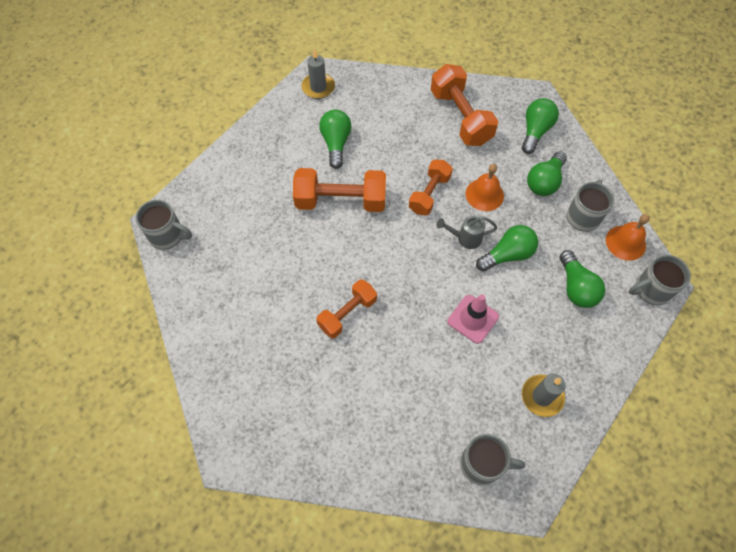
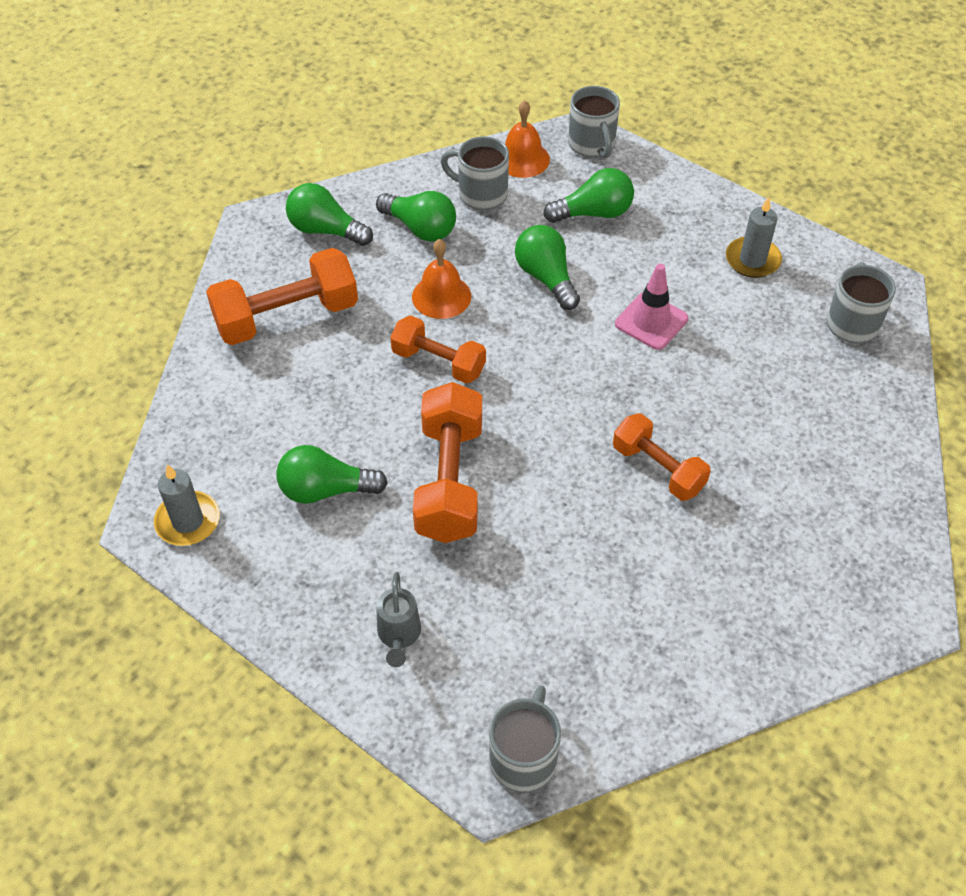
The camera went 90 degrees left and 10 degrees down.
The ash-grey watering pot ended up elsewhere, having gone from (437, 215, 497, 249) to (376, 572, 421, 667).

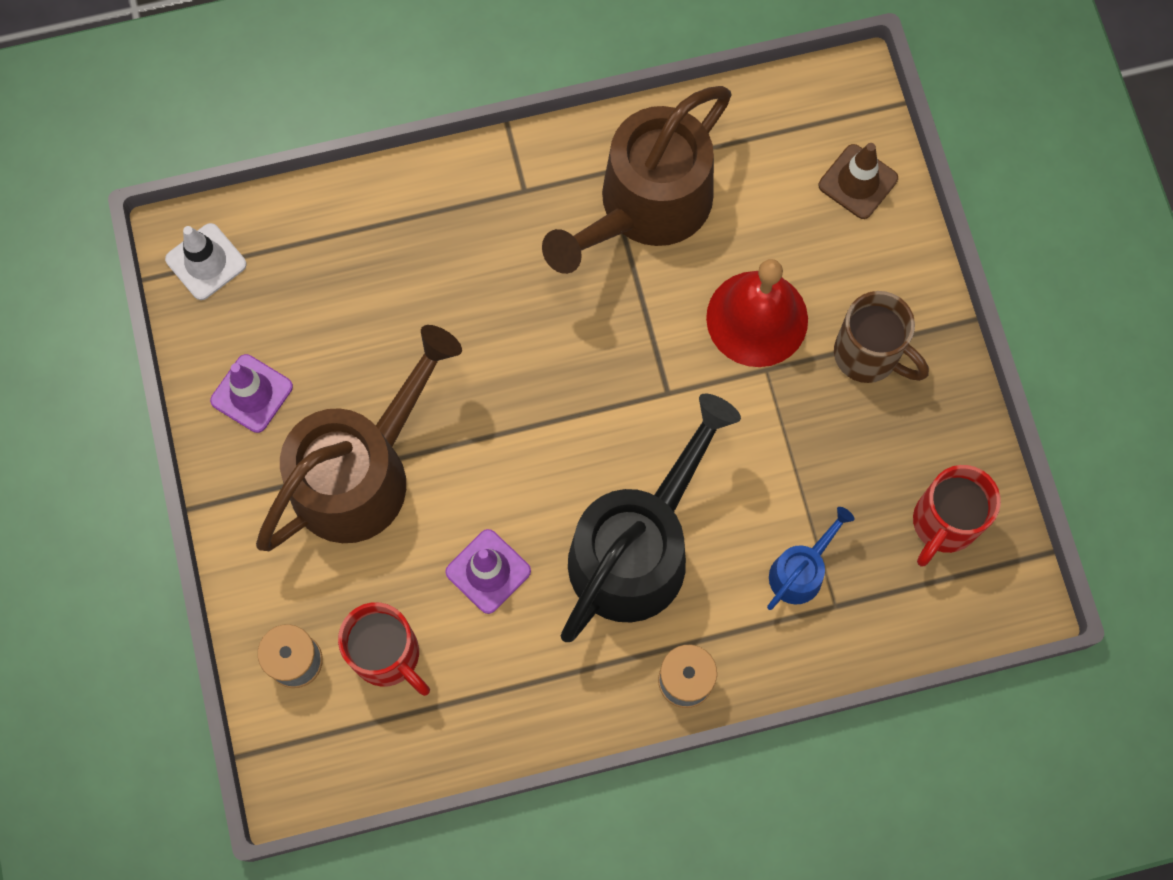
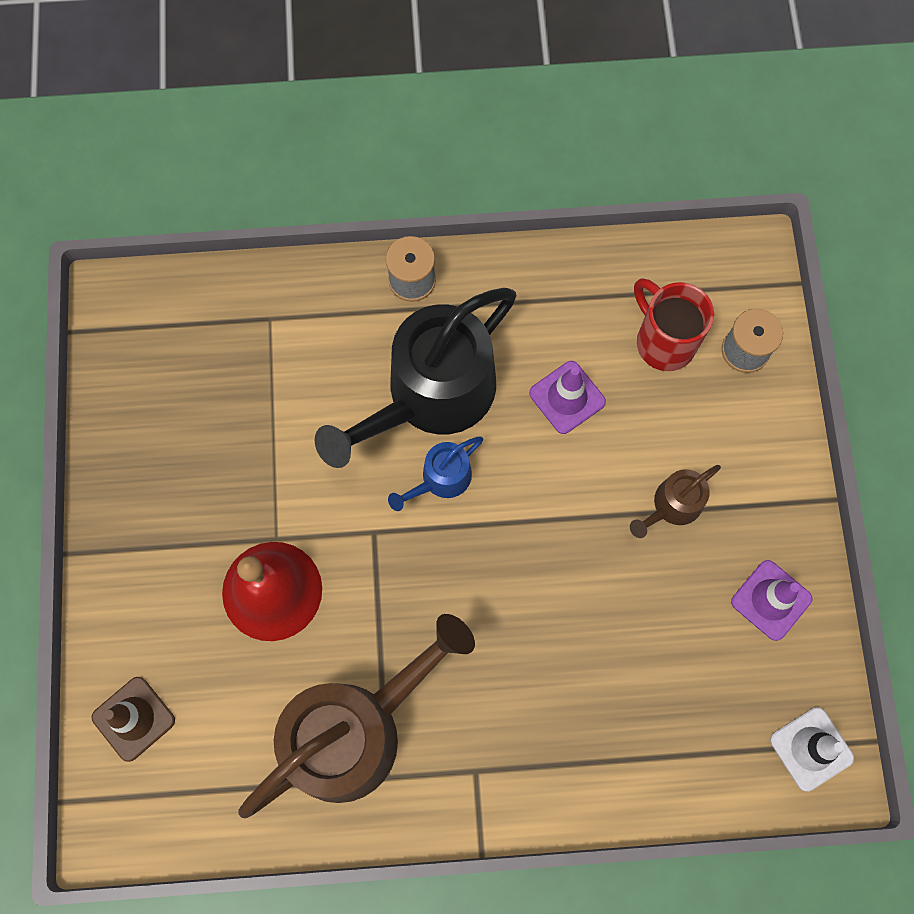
The camera went 170 degrees left and 0 degrees up.
The second view lost the brown coffee mug at (834, 291, 929, 383).
The size of the brown watering pot at (256, 325, 462, 551) changed by a factor of 0.45.
The second view lost the crimson coffee mug at (913, 465, 1001, 566).
The royal blue watering pot ended up elsewhere, having gone from (767, 507, 855, 610) to (388, 437, 483, 511).

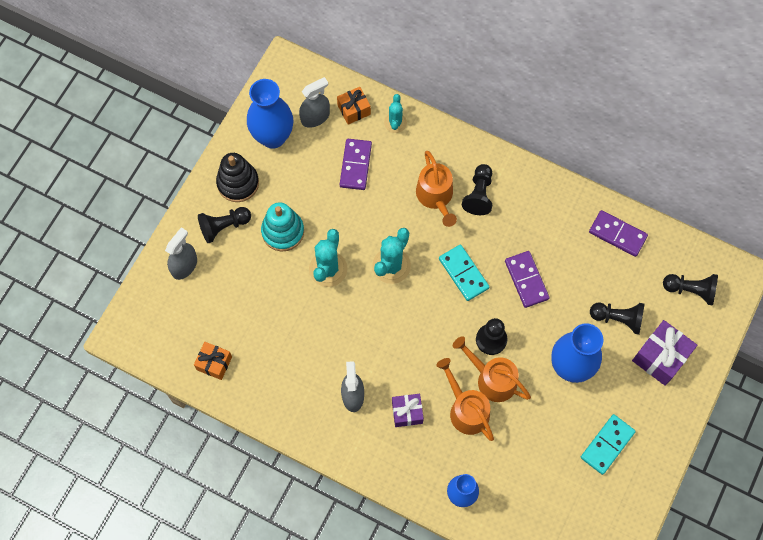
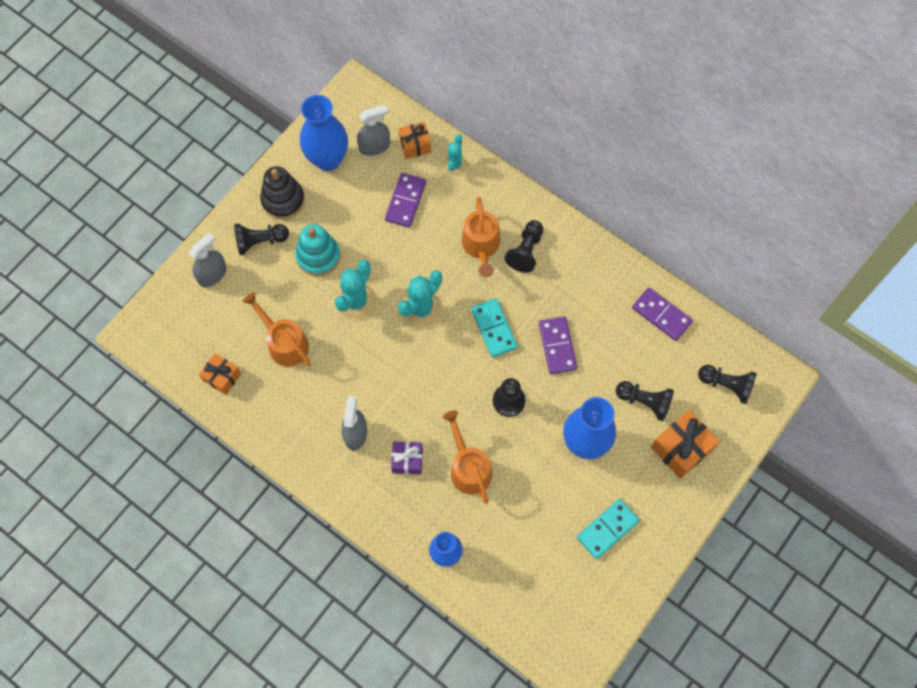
The camera went 10 degrees right and 0 degrees up.
What was the royal purple gift at (632, 320, 697, 386) turned into the bright orange gift at (651, 410, 720, 479).
The bright orange watering pot ended up elsewhere, having gone from (453, 336, 531, 402) to (242, 292, 311, 367).

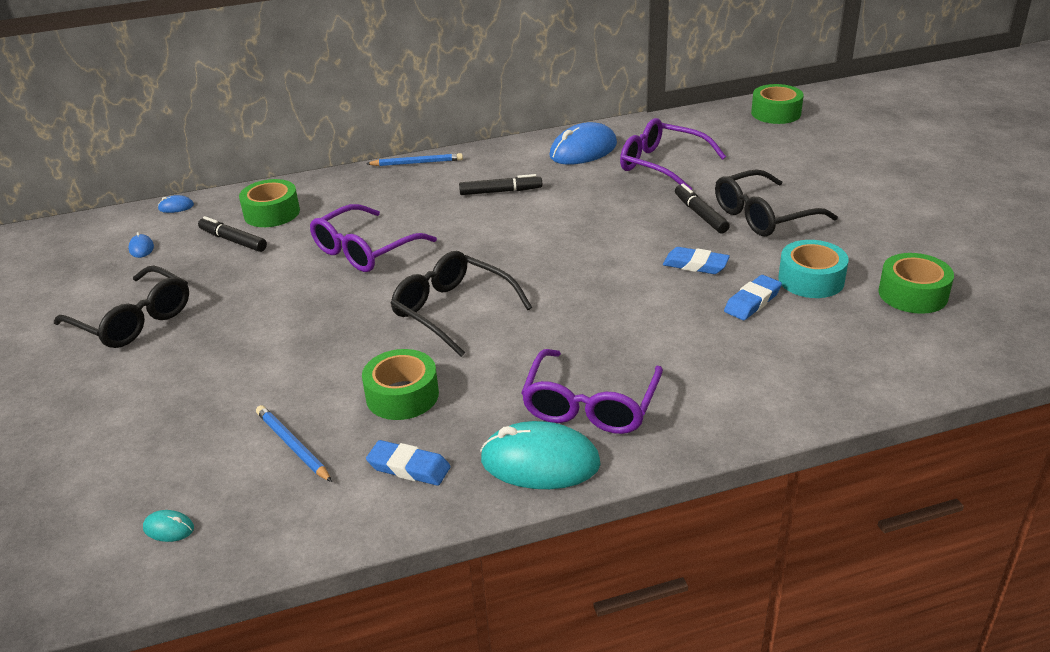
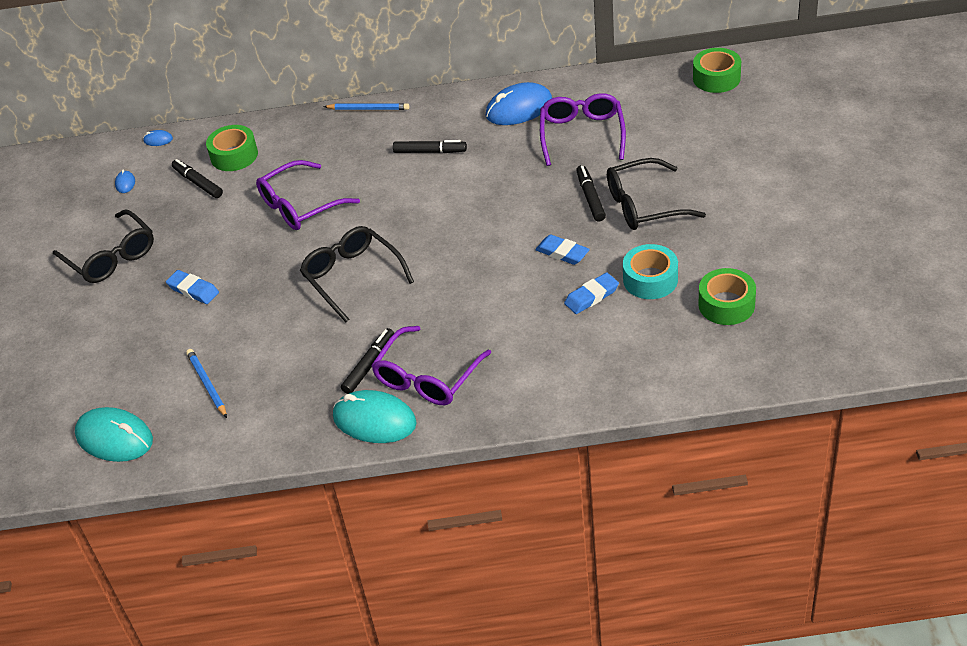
The camera went 15 degrees right and 10 degrees up.
The royal purple spectacles at (620, 118, 726, 190) ended up facing another way, 45 degrees clockwise from before.
The second view lost the leaf-green sticky tape at (362, 349, 439, 420).
The royal blue gum eraser ended up elsewhere, having gone from (366, 440, 451, 486) to (166, 270, 219, 304).
The size of the aqua computer mouse at (143, 510, 194, 542) changed by a factor of 2.35.
The second view gained the ebony marker pen at (341, 328, 394, 394).

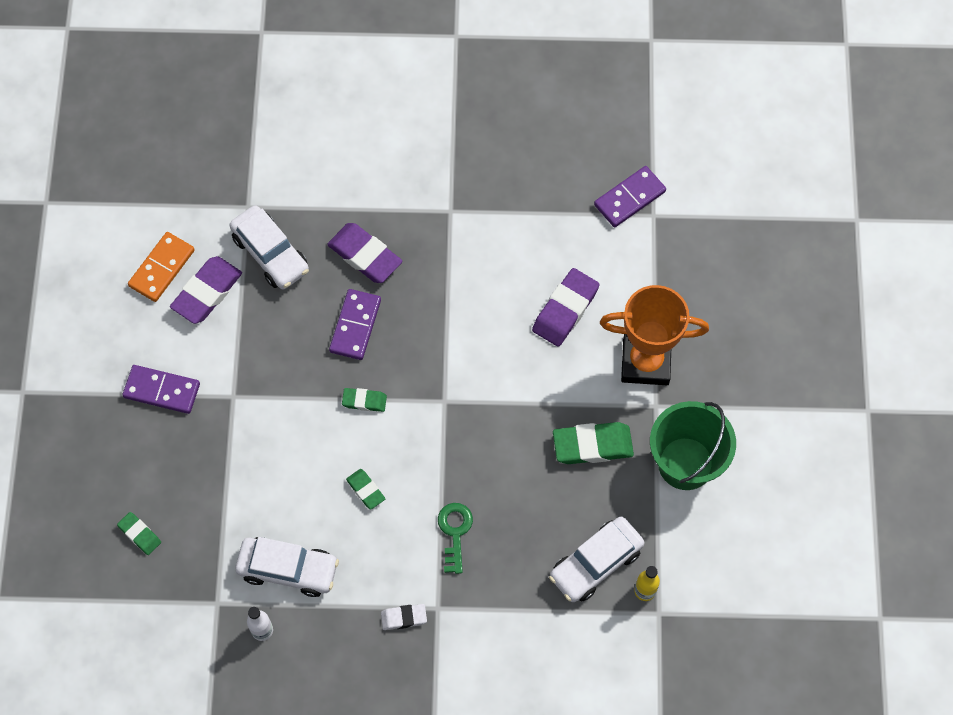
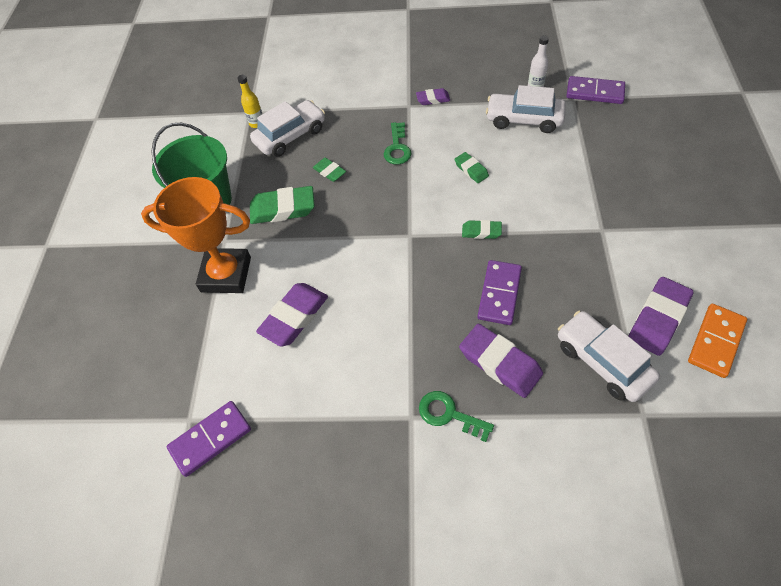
The camera went 175 degrees left and 10 degrees down.
The royal purple domino tile ended up elsewhere, having gone from (122, 365, 200, 414) to (566, 76, 625, 104).
The leaf-green gum eraser ended up elsewhere, having gone from (117, 512, 161, 555) to (313, 158, 346, 182).
What was the white gum eraser at (381, 604, 427, 630) turned into the royal purple gum eraser at (416, 88, 450, 105).
The second view gained the leaf-green key at (419, 391, 494, 442).

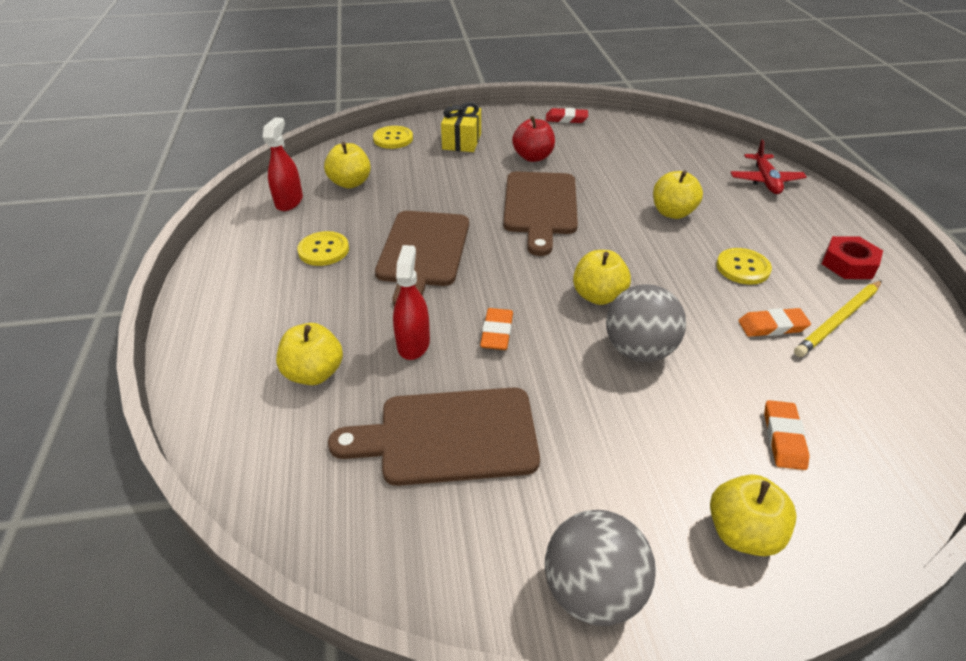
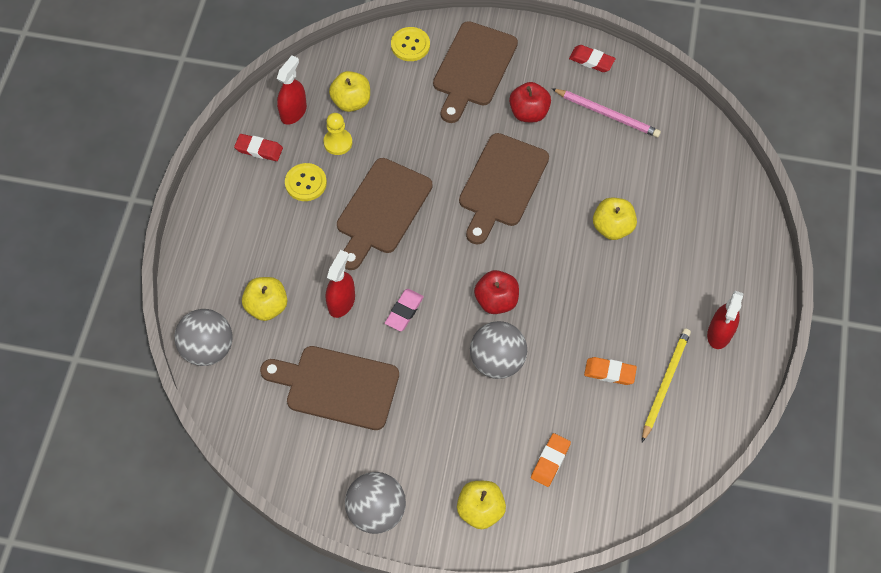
The camera went 20 degrees right and 20 degrees up.
Where the golden gift stood at (441, 102, 481, 152), the brown bread board came to stand at (433, 21, 518, 123).
The second view lost the crimson plane at (730, 140, 807, 194).
Where the crimson hex nut stood at (822, 236, 883, 279), the crimson sprayer came to stand at (707, 291, 744, 349).
The second view lost the golden sewing button at (716, 248, 772, 285).
What was the golden apple fruit at (573, 250, 631, 305) turned into the crimson apple fruit at (474, 270, 519, 314).
The golden lead pencil at (794, 280, 882, 357) ended up facing another way, 135 degrees clockwise from before.
What was the bright orange gum eraser at (480, 308, 513, 350) turned into the rosy gum eraser at (385, 289, 424, 331).
The second view gained the rosy lead pencil at (552, 88, 661, 138).
The second view gained the golden pawn at (323, 113, 352, 155).
The second view gained the crimson gum eraser at (234, 134, 283, 161).
The second view gained the ash-grey ball at (174, 309, 232, 366).

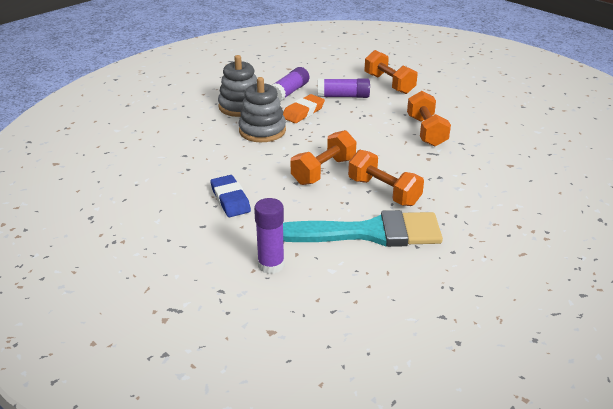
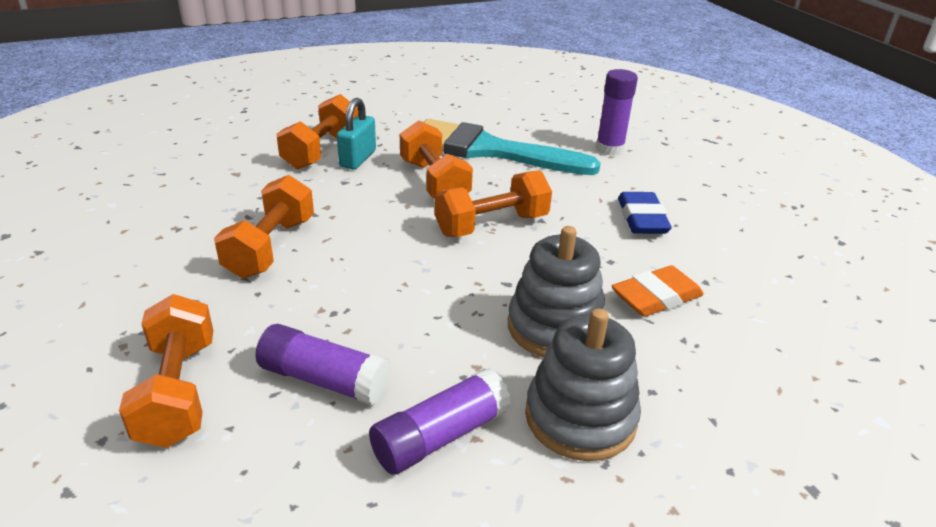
The camera went 160 degrees left and 0 degrees up.
The bright orange gum eraser ended up elsewhere, having gone from (283, 94, 325, 123) to (612, 265, 704, 317).
The second view gained the bright orange dumbbell at (276, 94, 358, 169).
The second view gained the aqua lock at (337, 98, 376, 169).

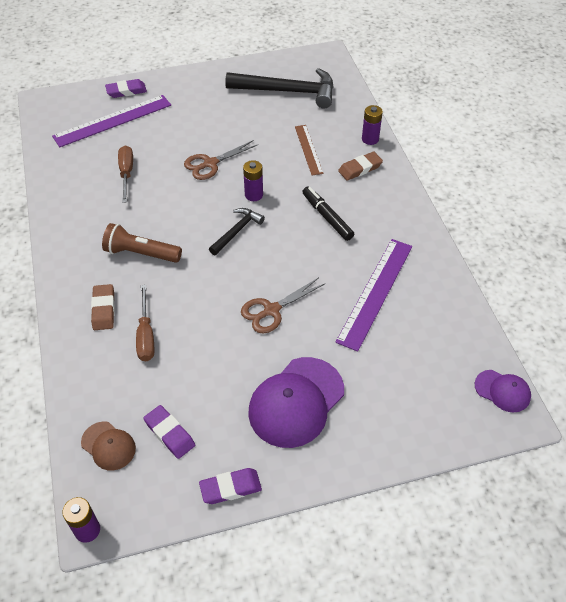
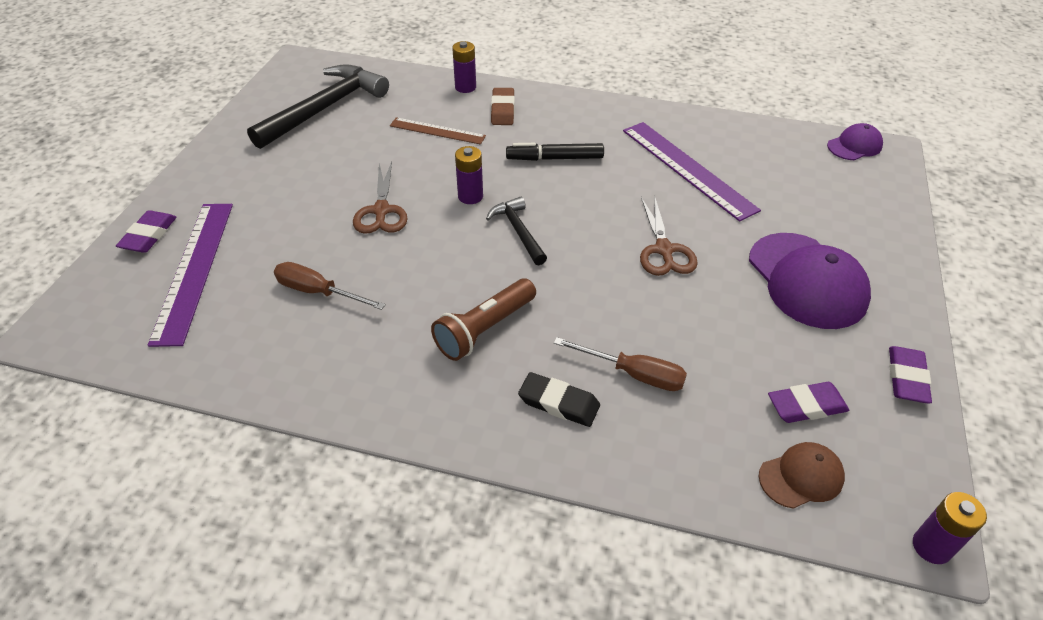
The camera went 60 degrees left and 5 degrees down.
What was the brown gum eraser at (91, 284, 115, 330) turned into the ebony gum eraser at (518, 372, 600, 427).

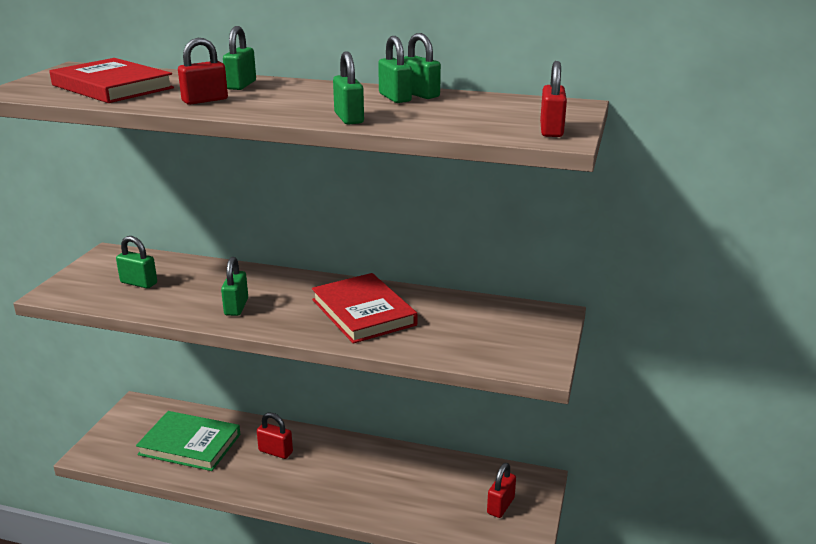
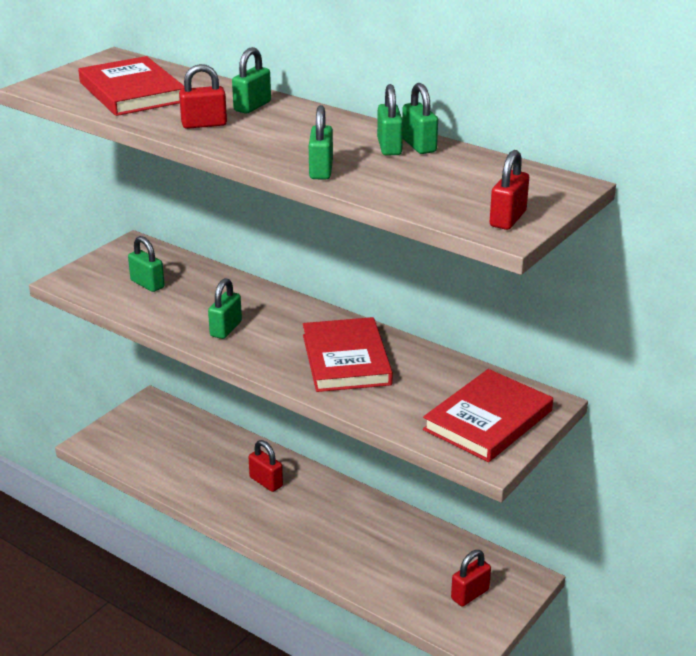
The camera went 20 degrees right and 5 degrees up.
The second view lost the leaf-green hardback at (136, 411, 240, 471).
The second view gained the crimson hardback at (423, 369, 553, 462).

